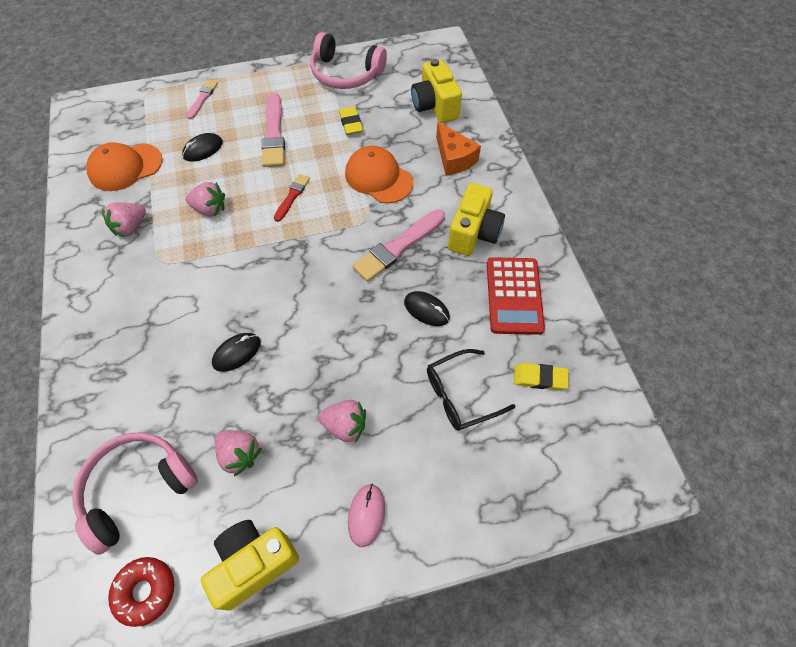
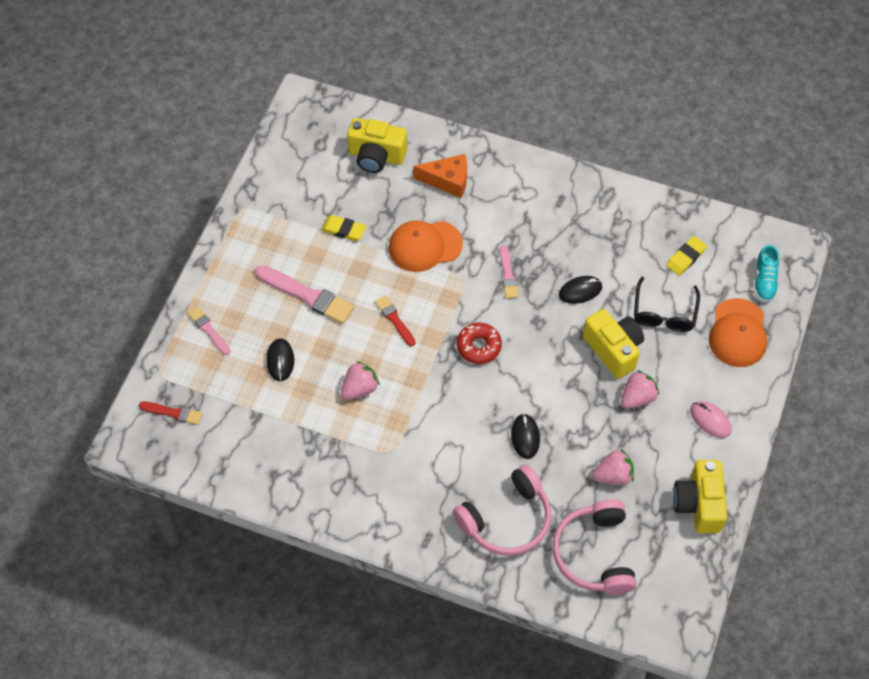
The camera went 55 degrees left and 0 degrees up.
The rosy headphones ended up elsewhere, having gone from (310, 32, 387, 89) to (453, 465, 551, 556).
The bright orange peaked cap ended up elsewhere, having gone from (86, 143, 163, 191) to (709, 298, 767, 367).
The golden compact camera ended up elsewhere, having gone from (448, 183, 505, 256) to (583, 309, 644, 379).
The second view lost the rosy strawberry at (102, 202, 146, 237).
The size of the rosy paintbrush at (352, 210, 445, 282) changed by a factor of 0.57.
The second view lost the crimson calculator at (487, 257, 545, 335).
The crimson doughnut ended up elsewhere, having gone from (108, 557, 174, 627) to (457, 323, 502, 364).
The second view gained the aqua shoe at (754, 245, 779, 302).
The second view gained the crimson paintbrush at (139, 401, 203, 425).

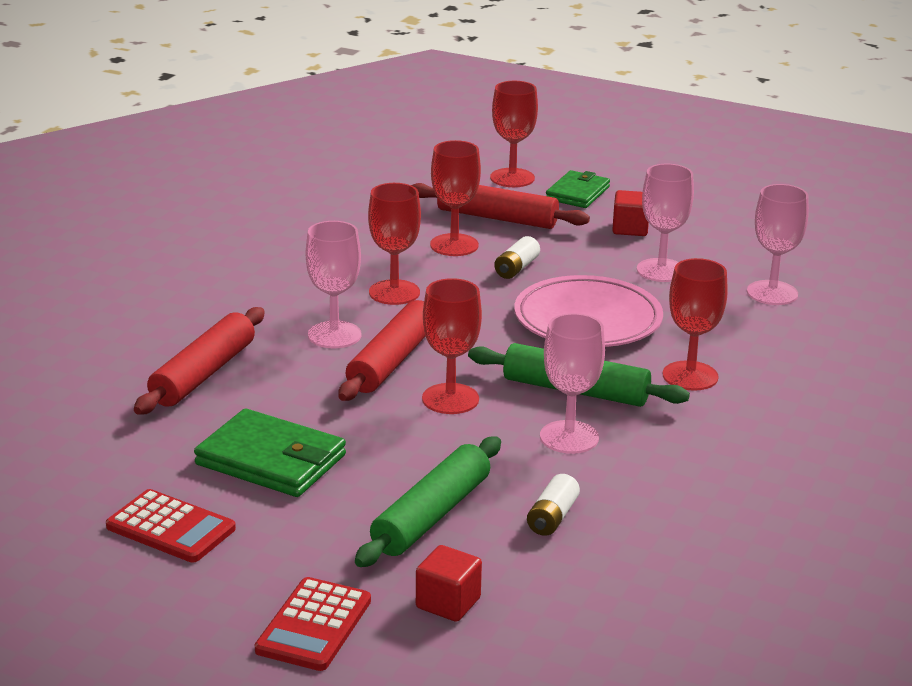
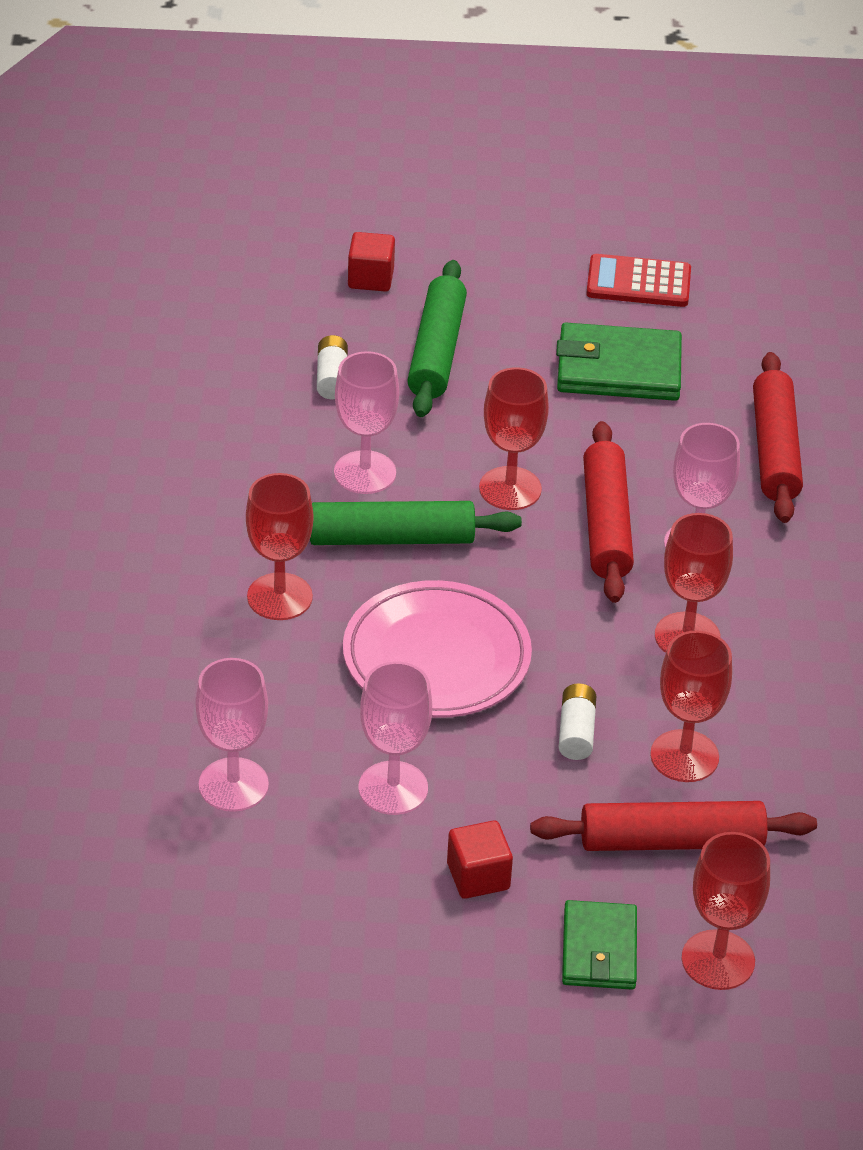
The camera went 155 degrees right and 15 degrees up.
The second view lost the crimson calculator at (255, 577, 371, 671).

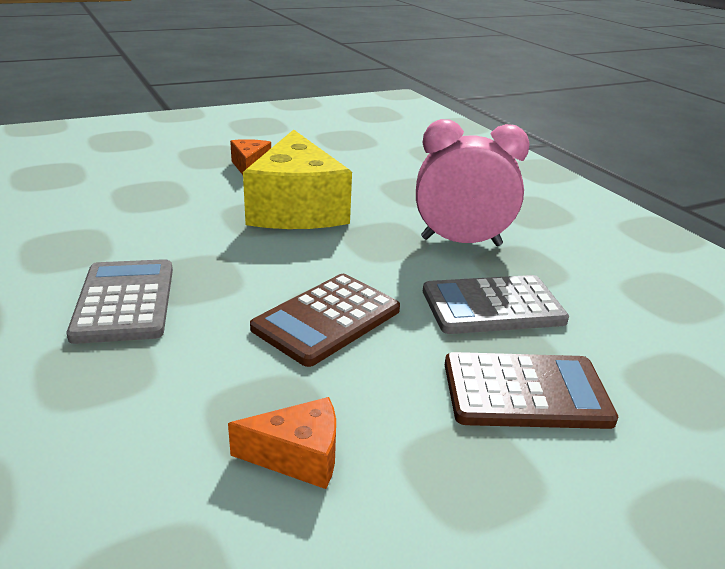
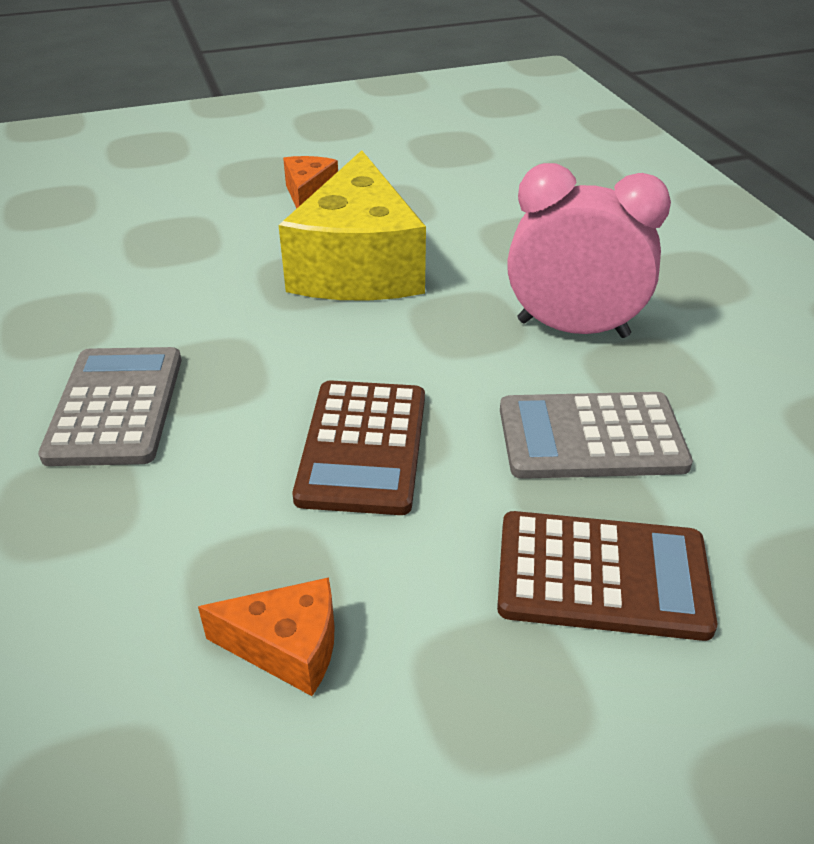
The camera went 10 degrees right and 10 degrees up.
The brown calculator at (250, 274, 400, 367) ended up facing another way, 45 degrees counterclockwise from before.

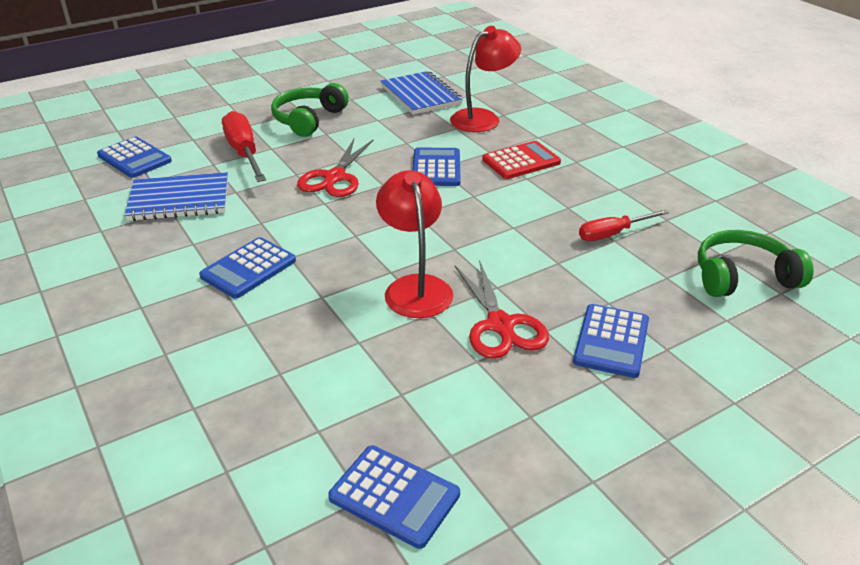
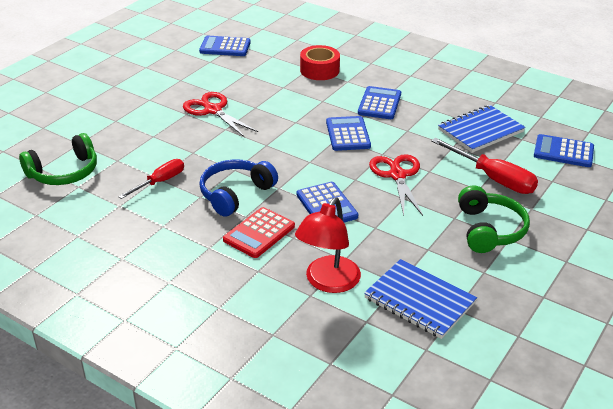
The camera went 155 degrees right and 0 degrees up.
The second view lost the crimson desk lamp at (376, 170, 453, 318).
The royal blue calculator ended up elsewhere, having gone from (573, 304, 649, 378) to (326, 116, 371, 151).
The second view gained the crimson sticky tape at (300, 45, 340, 80).
The second view gained the royal blue headphones at (199, 159, 278, 217).

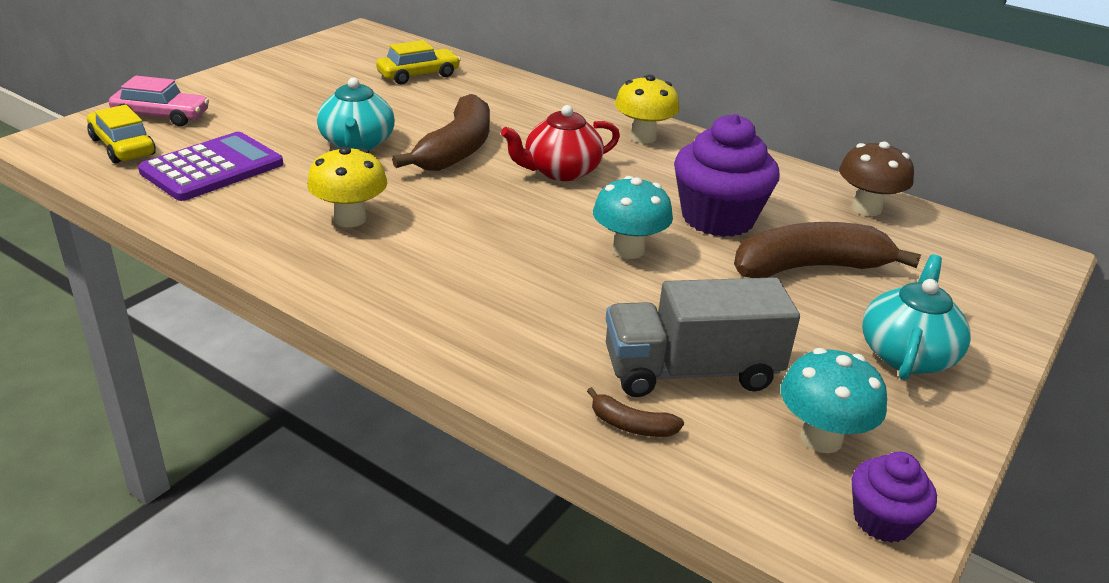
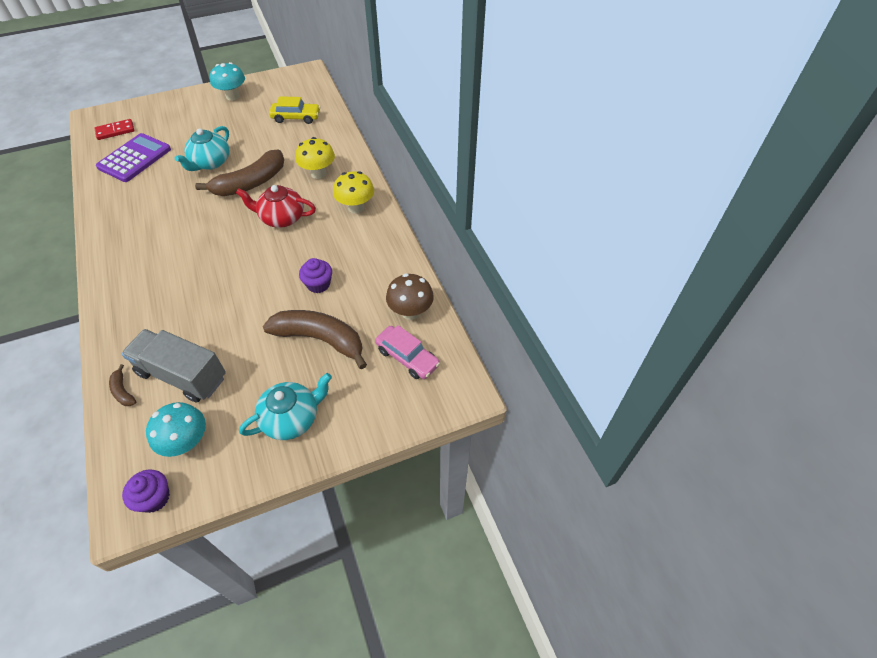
The camera went 35 degrees right and 20 degrees up.
The rosy car ended up elsewhere, having gone from (109, 76, 209, 126) to (375, 325, 440, 379).
Where the golden car stood at (87, 105, 156, 163), the crimson domino tile came to stand at (94, 119, 135, 140).
The size of the royal purple cupcake at (674, 114, 780, 237) changed by a factor of 0.53.
The royal purple calculator at (138, 132, 283, 201) ended up facing another way, 45 degrees counterclockwise from before.
The golden fungus ended up elsewhere, having gone from (307, 147, 387, 227) to (296, 137, 335, 179).
The aqua fungus ended up elsewhere, having gone from (593, 176, 673, 259) to (210, 62, 245, 101).

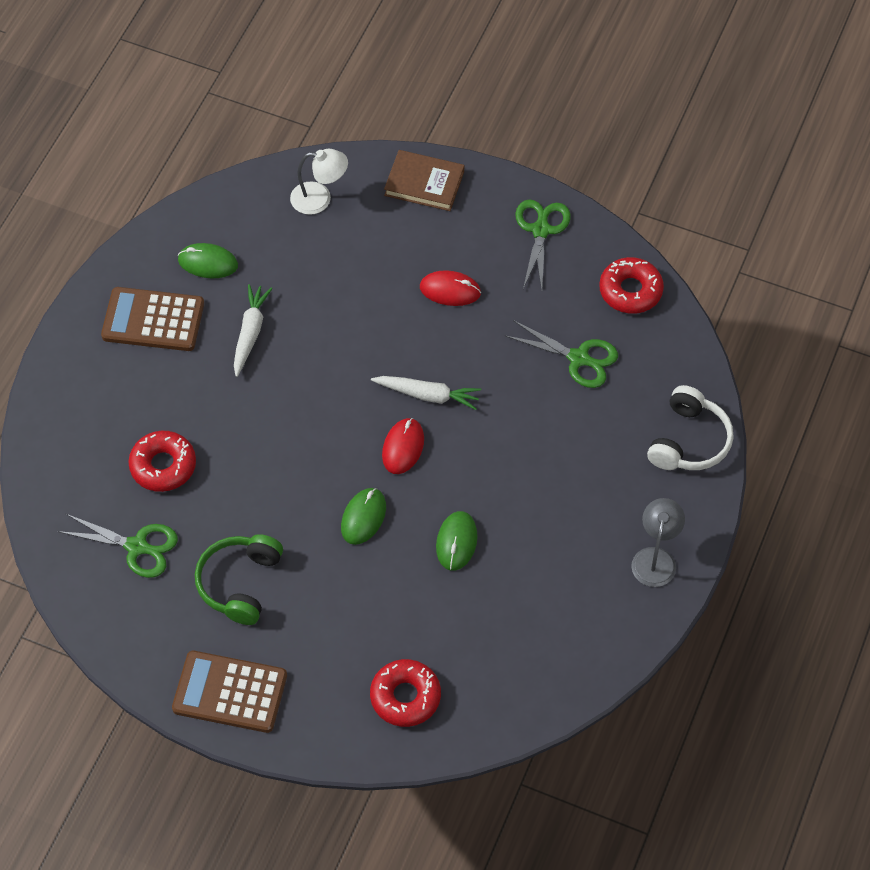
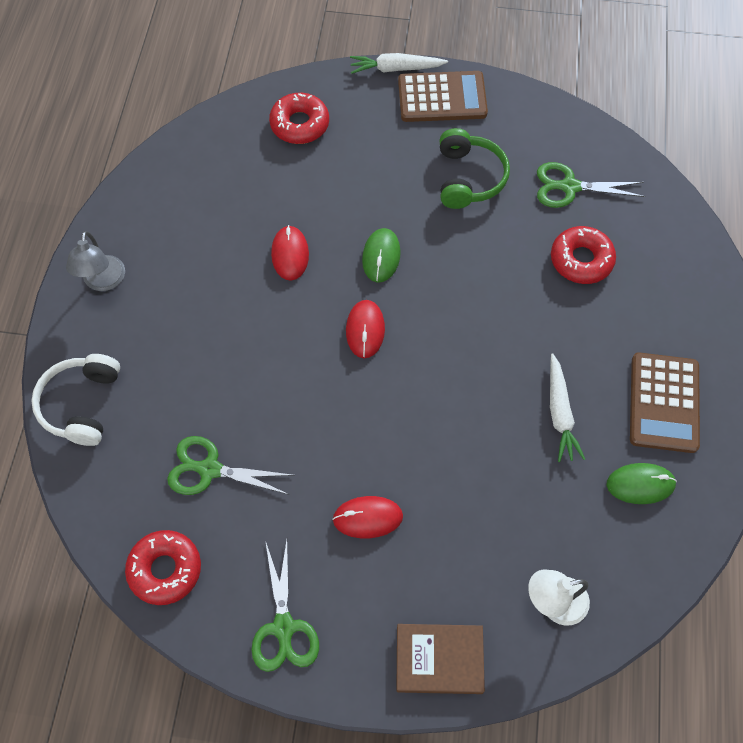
The camera went 165 degrees right and 5 degrees up.
The brown calculator at (101, 287, 204, 351) ended up facing another way, 105 degrees clockwise from before.
The white root vegetable ended up elsewhere, having gone from (371, 376, 481, 410) to (350, 53, 448, 74).
What was the leaf-green computer mouse at (436, 511, 477, 571) turned into the crimson computer mouse at (271, 225, 309, 281).

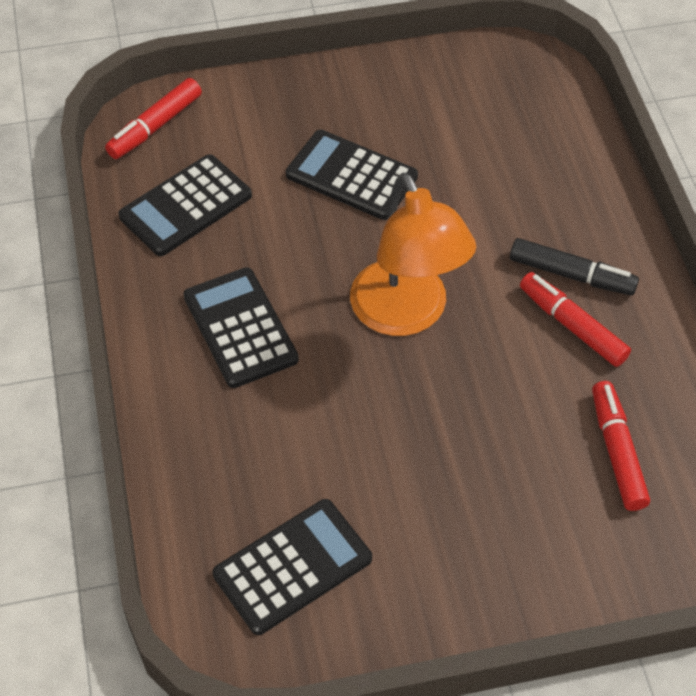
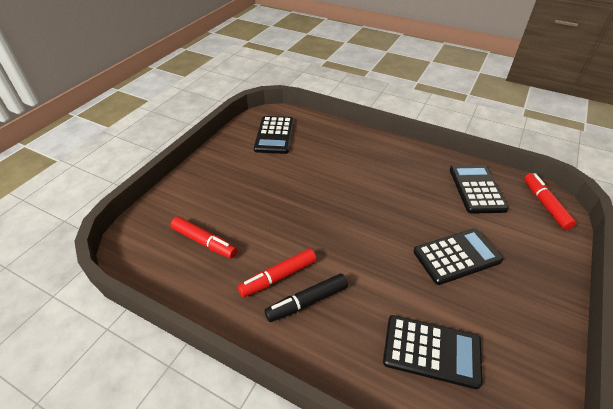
The camera went 130 degrees right and 10 degrees down.
The second view lost the bright orange desk lamp at (350, 173, 476, 336).
The ebony calculator ended up elsewhere, having gone from (183, 267, 299, 388) to (383, 315, 483, 389).
The crimson marker pen at (520, 272, 631, 367) ended up facing another way, 150 degrees clockwise from before.

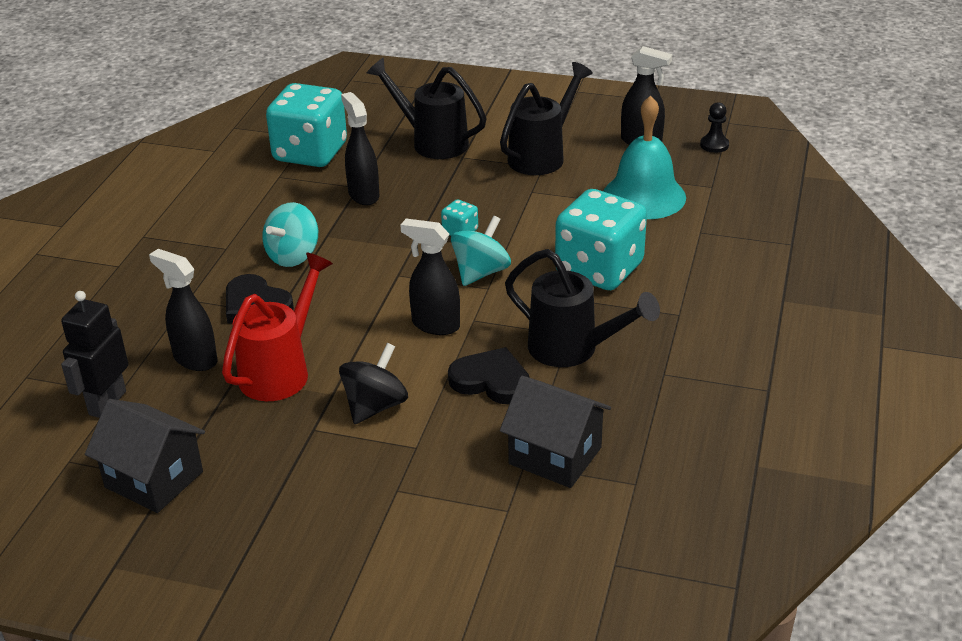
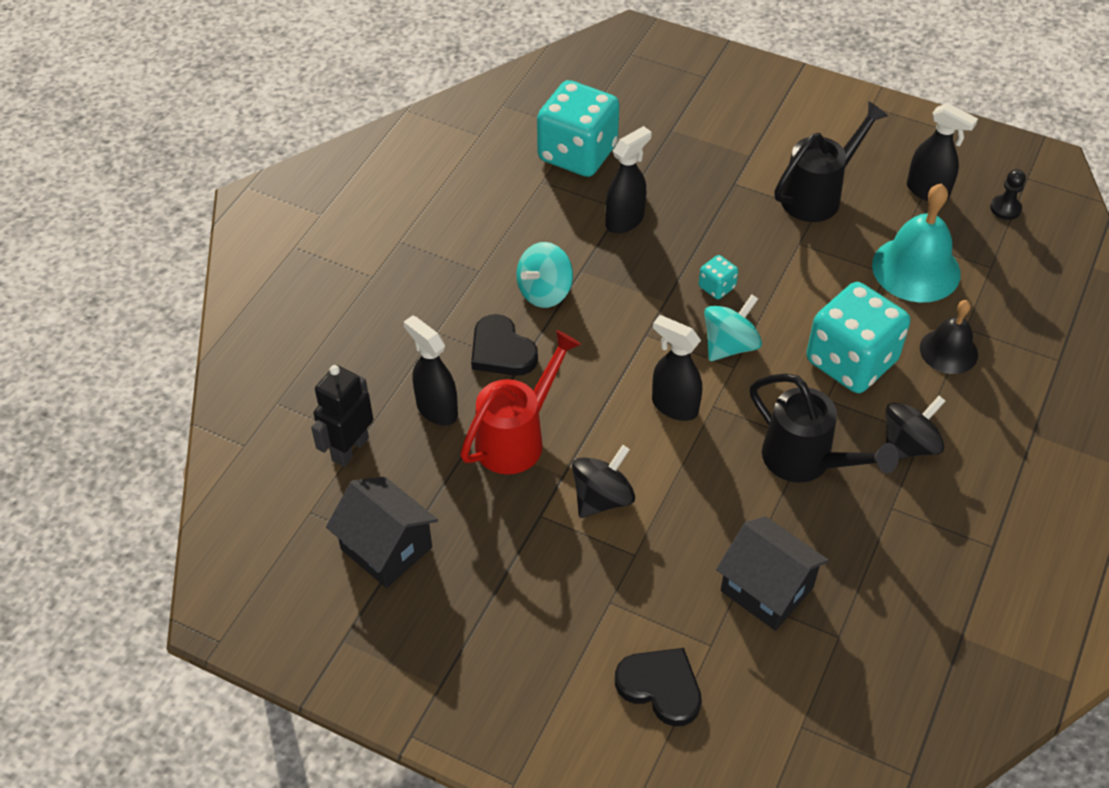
The camera went 10 degrees right and 15 degrees up.
The second view lost the ebony watering pot at (367, 58, 486, 159).
The ebony sprayer at (341, 92, 379, 205) ended up facing another way, 60 degrees clockwise from before.
The ebony heart ended up elsewhere, having gone from (448, 347, 530, 404) to (615, 648, 702, 726).
The second view gained the ebony bell at (920, 300, 978, 374).
The second view gained the ebony whirligig at (886, 396, 945, 459).

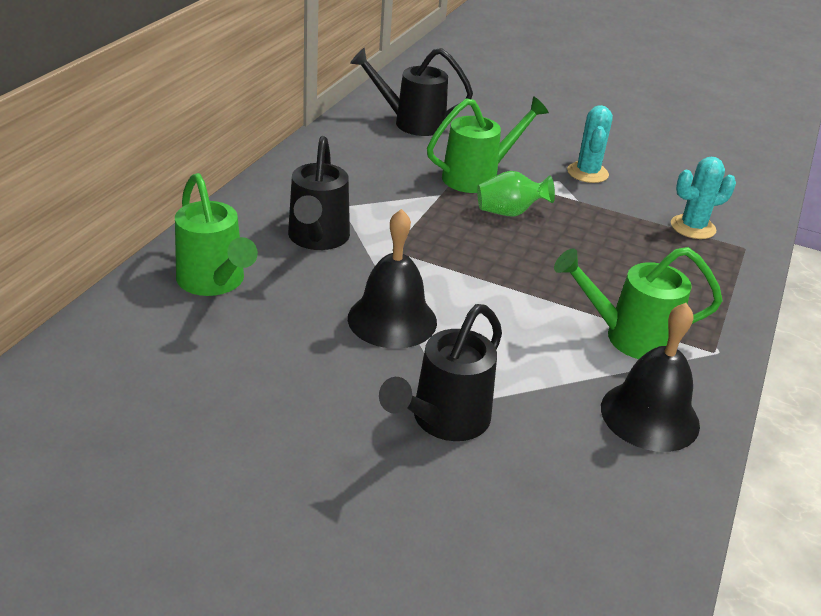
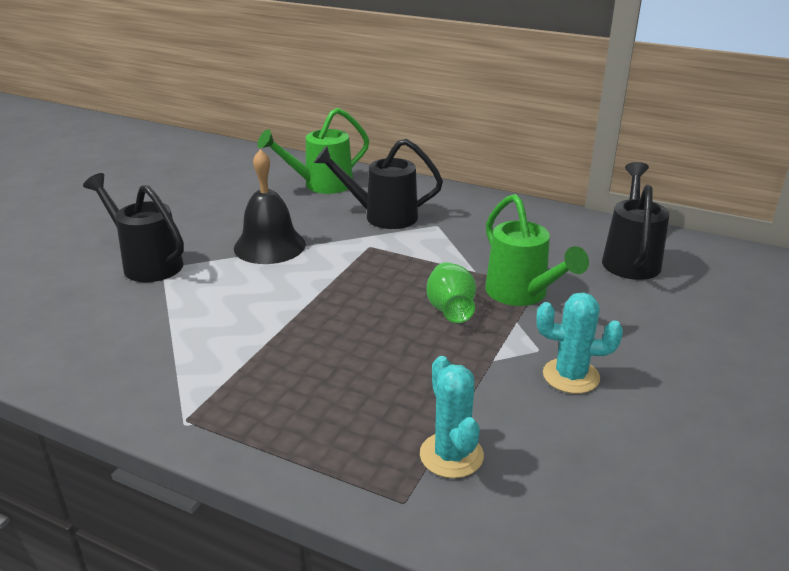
The camera went 95 degrees right and 5 degrees down.
The second view lost the leaf-green watering pot at (554, 247, 723, 359).
The second view lost the ebony bell at (601, 303, 700, 452).

